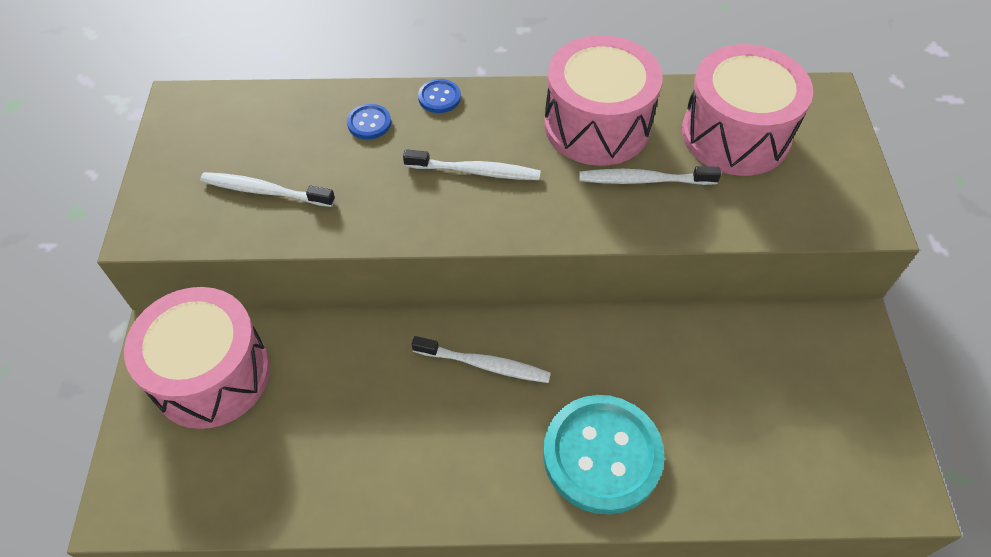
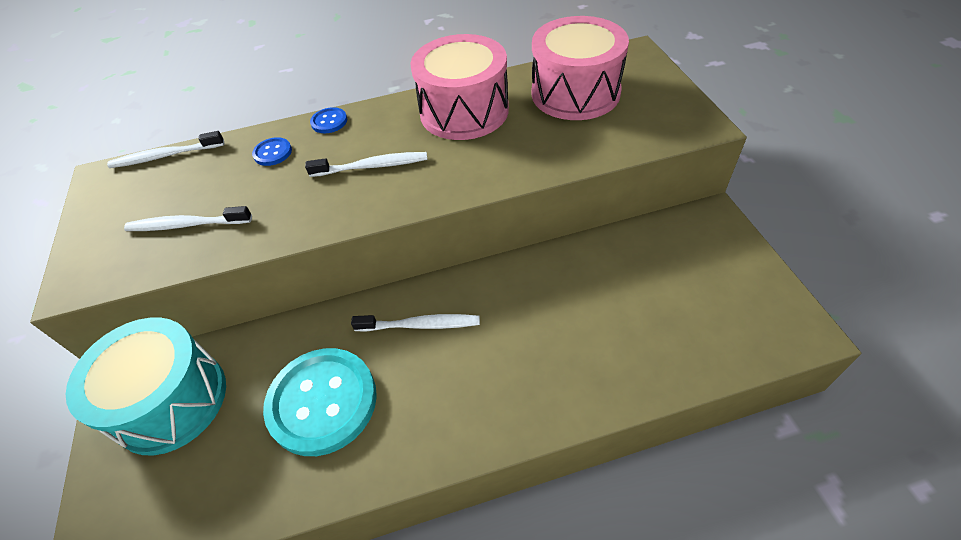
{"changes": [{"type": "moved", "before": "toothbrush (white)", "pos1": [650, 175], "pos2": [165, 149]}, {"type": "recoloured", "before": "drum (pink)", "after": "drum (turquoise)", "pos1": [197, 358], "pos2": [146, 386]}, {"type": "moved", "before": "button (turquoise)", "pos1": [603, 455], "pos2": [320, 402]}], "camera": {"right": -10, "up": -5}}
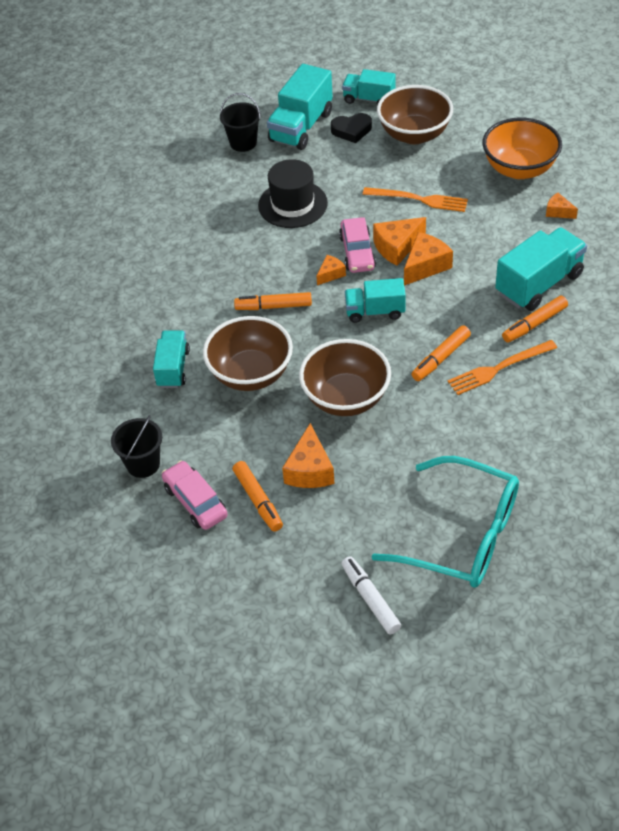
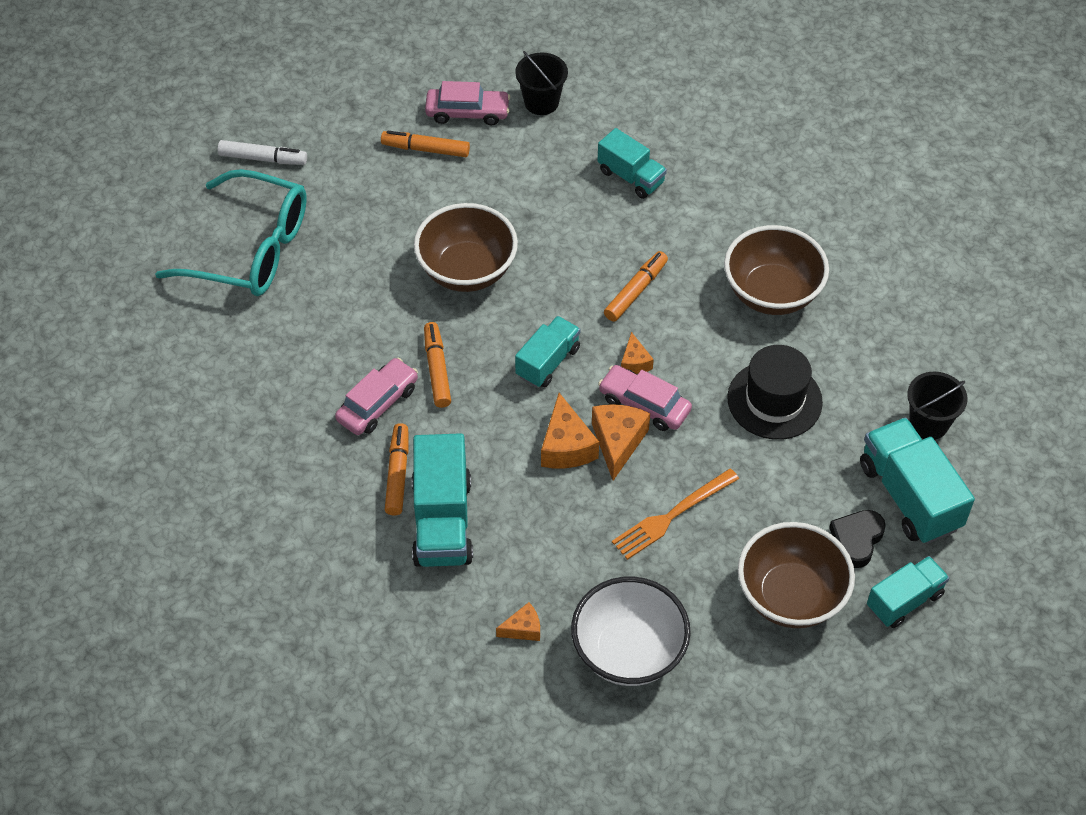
{"changes": [{"type": "recoloured", "before": "bowl (orange)", "after": "bowl (white)", "pos1": [522, 148], "pos2": [631, 631]}, {"type": "moved", "before": "bowl (brown)", "pos1": [248, 353], "pos2": [776, 270]}, {"type": "replaced", "before": "fork (orange)", "after": "car (pink)", "pos1": [502, 367], "pos2": [376, 396]}, {"type": "removed", "before": "cheese (orange)", "pos1": [308, 455]}, {"type": "turned", "before": "glasses (turquoise)", "pos1": [445, 522], "pos2": [231, 232], "turn": -135}], "camera": {"right": 125, "up": 5}}
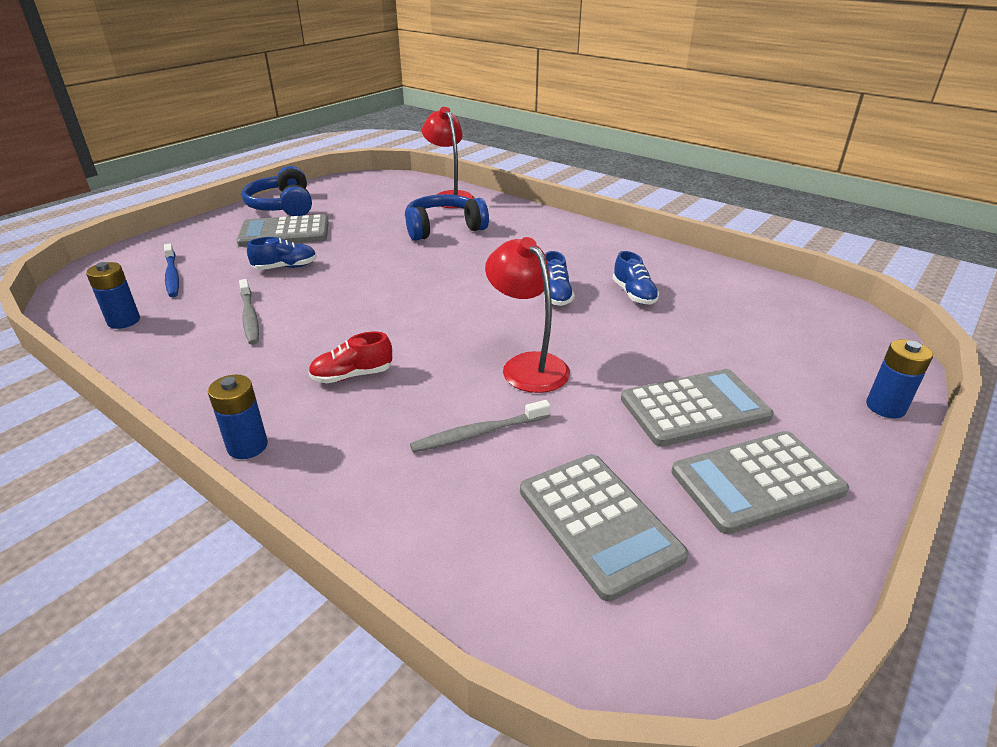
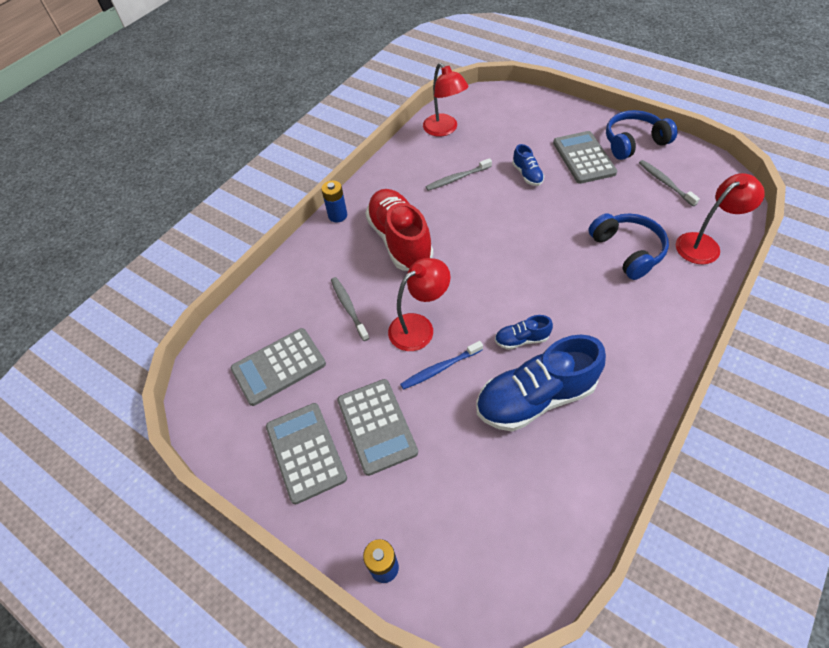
{"changes": [{"type": "moved", "before": "toothbrush (blue)", "pos1": [171, 270], "pos2": [441, 365]}, {"type": "resized", "before": "shoe (blue)", "pos1": [636, 277], "pos2": [541, 383], "scale": 2.17}, {"type": "replaced", "before": "battery (blue)", "after": "lamp (red)", "pos1": [113, 295], "pos2": [446, 99]}, {"type": "resized", "before": "shoe (red)", "pos1": [350, 357], "pos2": [399, 230], "scale": 2.17}, {"type": "added", "after": "toothbrush (grey)", "pos2": [669, 183]}], "camera": {"right": 90, "up": 20}}
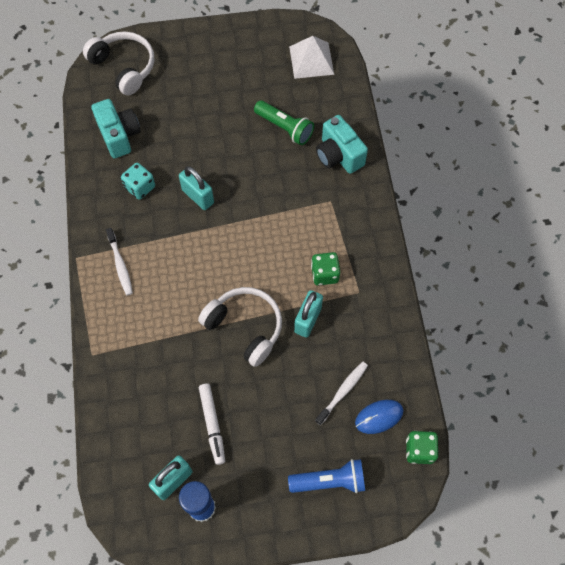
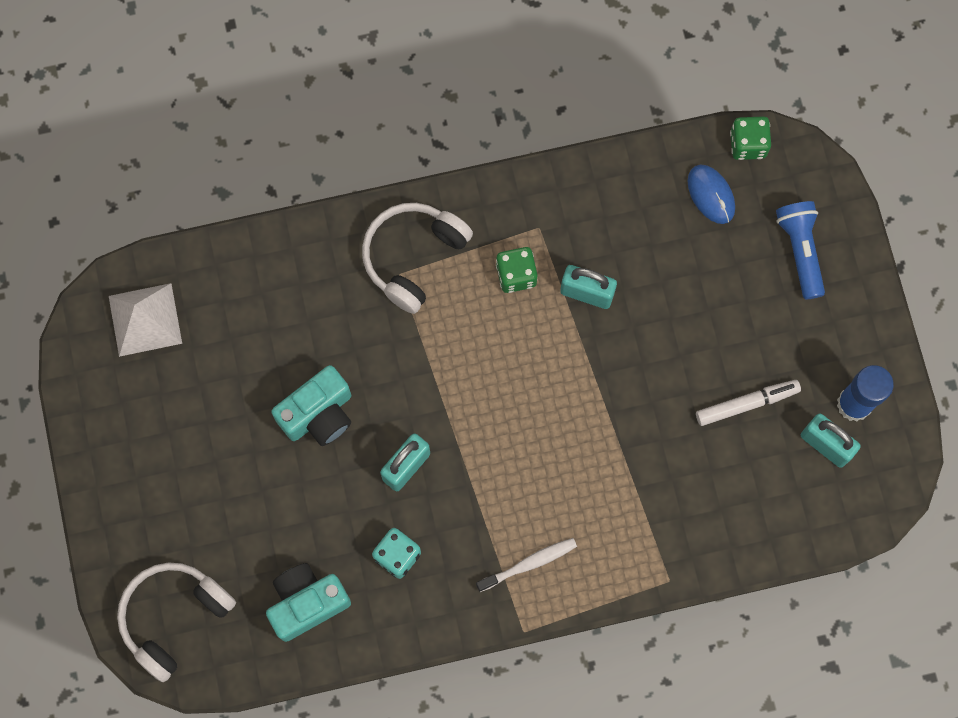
{"changes": [{"type": "removed", "before": "flashlight (green)", "pos1": [284, 122]}, {"type": "moved", "before": "camera (turquoise)", "pos1": [342, 144], "pos2": [311, 405]}, {"type": "moved", "before": "headphones (white)", "pos1": [240, 327], "pos2": [417, 258]}, {"type": "removed", "before": "toothbrush (white)", "pos1": [341, 393]}], "camera": {"right": -95, "up": 10}}
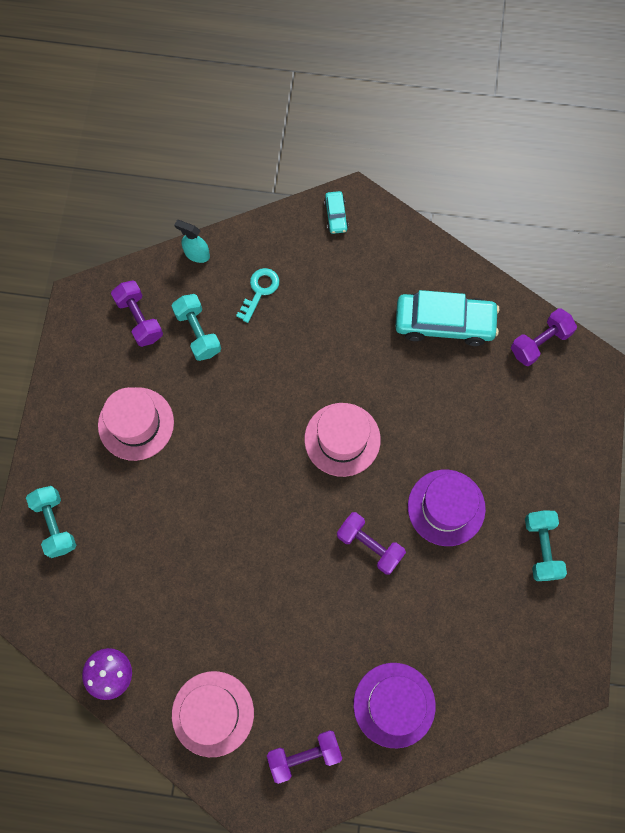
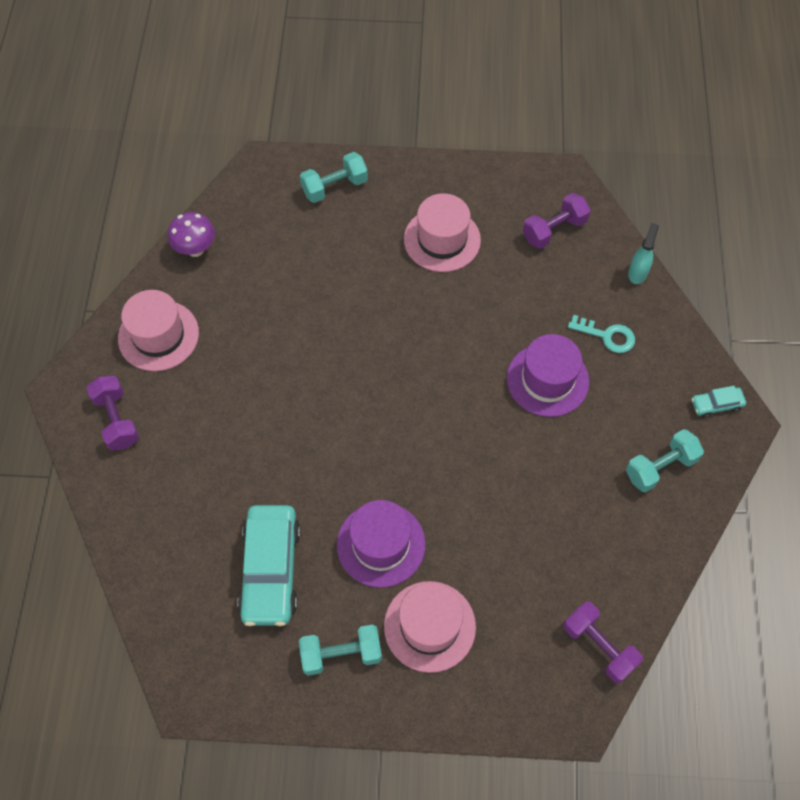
{"changes": [{"type": "moved", "before": "car (turquoise)", "pos1": [447, 318], "pos2": [269, 565]}, {"type": "moved", "before": "dumbbell (turquoise)", "pos1": [196, 327], "pos2": [665, 461]}, {"type": "moved", "before": "hat (pink)", "pos1": [342, 440], "pos2": [430, 627]}, {"type": "removed", "before": "dumbbell (purple)", "pos1": [371, 543]}, {"type": "moved", "before": "hat (purple)", "pos1": [394, 705], "pos2": [548, 375]}], "camera": {"right": 85, "up": -10}}
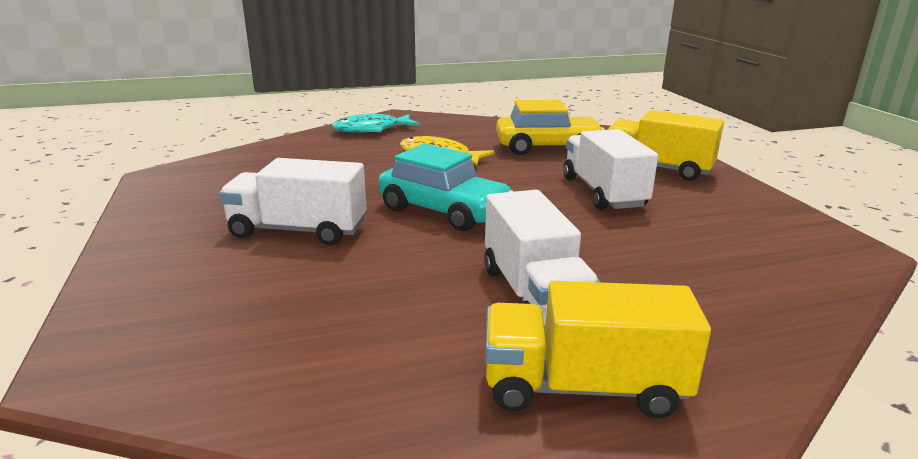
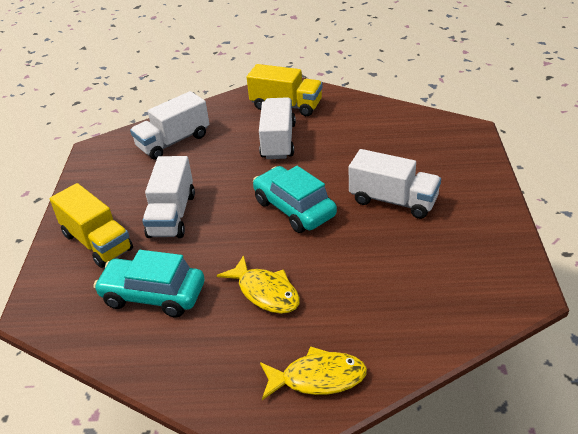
{"changes": [{"type": "recoloured", "before": "car (yellow)", "after": "car (turquoise)", "pos1": [550, 127], "pos2": [148, 283]}, {"type": "recoloured", "before": "fish (turquoise)", "after": "fish (yellow)", "pos1": [376, 123], "pos2": [313, 373]}, {"type": "added", "after": "truck (white)", "pos2": [169, 125]}], "camera": {"right": -160, "up": 15}}
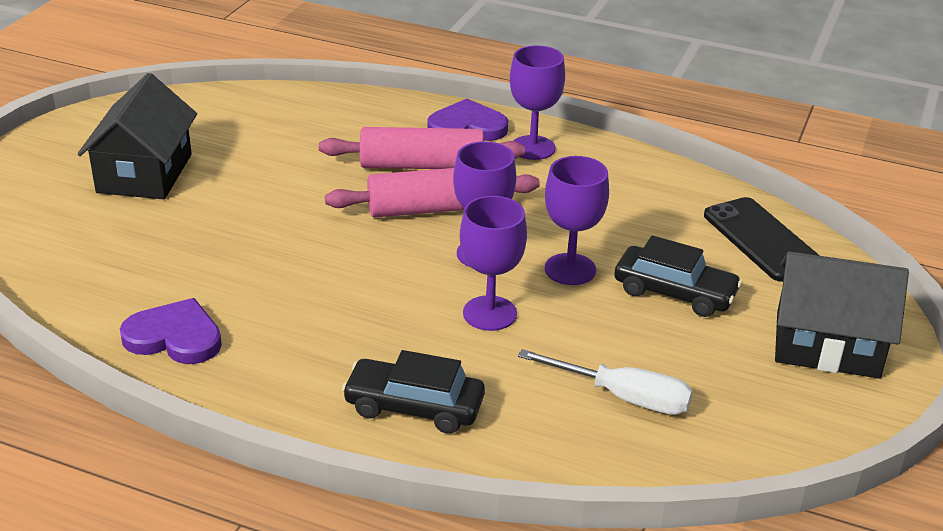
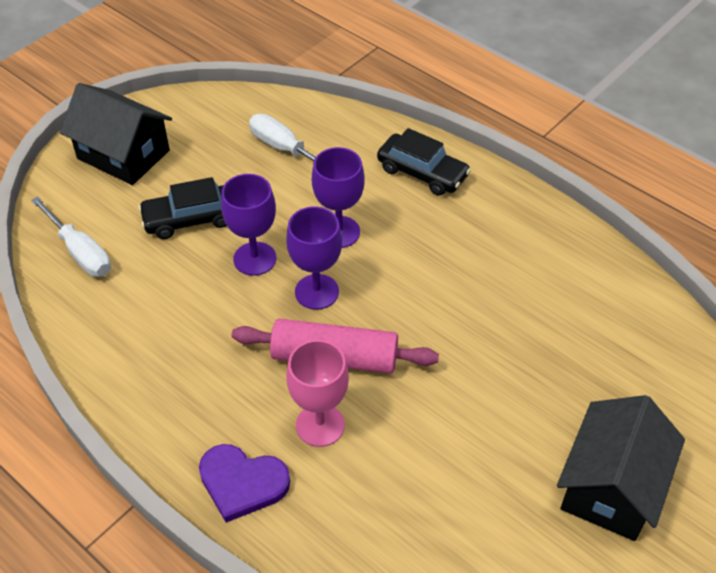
{"changes": [{"type": "removed", "before": "goblet (purple)", "pos1": [537, 102]}, {"type": "replaced", "before": "rolling pin (pink)", "after": "goblet (pink)", "pos1": [422, 148], "pos2": [317, 393]}, {"type": "replaced", "before": "phone (black)", "after": "screwdriver (white)", "pos1": [762, 239], "pos2": [71, 236]}, {"type": "turned", "before": "car (black)", "pos1": [678, 276], "pos2": [182, 208], "turn": -60}, {"type": "removed", "before": "heart (purple)", "pos1": [171, 331]}], "camera": {"right": -160, "up": 15}}
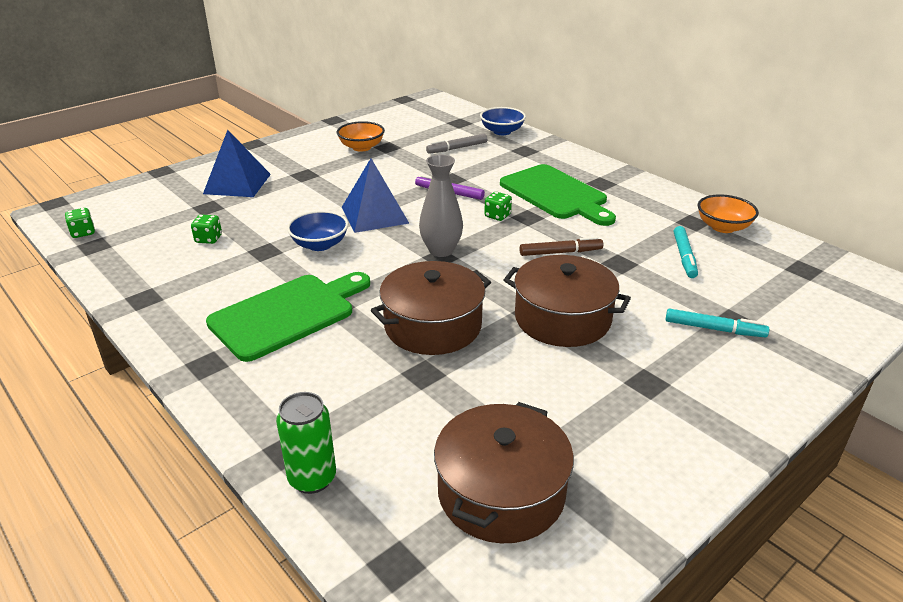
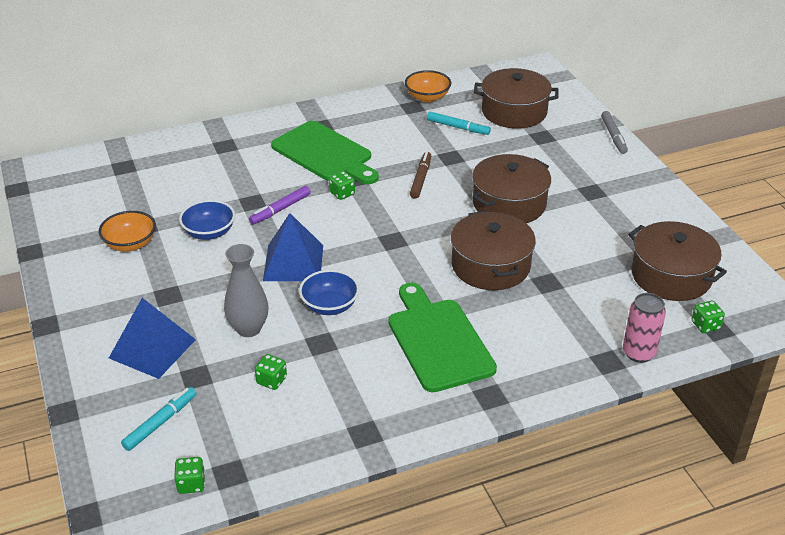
{"changes": [{"type": "moved", "before": "bowl (blue)", "pos1": [503, 121], "pos2": [207, 220]}, {"type": "moved", "before": "marker (grey)", "pos1": [456, 144], "pos2": [614, 132]}, {"type": "moved", "before": "vase (grey)", "pos1": [441, 205], "pos2": [246, 290]}, {"type": "turned", "before": "cutting board (green)", "pos1": [558, 195], "pos2": [325, 152], "turn": 60}, {"type": "moved", "before": "marker (turquoise)", "pos1": [717, 323], "pos2": [158, 419]}, {"type": "recoloured", "before": "can (green)", "after": "can (pink)", "pos1": [306, 443], "pos2": [644, 328]}, {"type": "added", "after": "pot (brown)", "pos2": [516, 98]}, {"type": "added", "after": "dice (green)", "pos2": [708, 317]}], "camera": {"right": -70, "up": 5}}
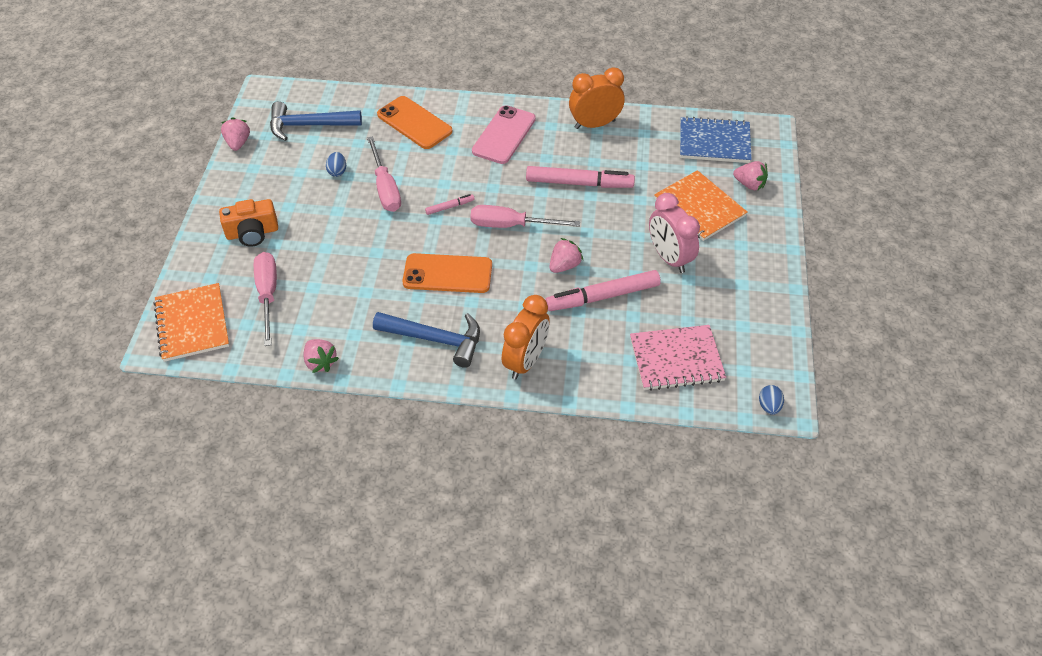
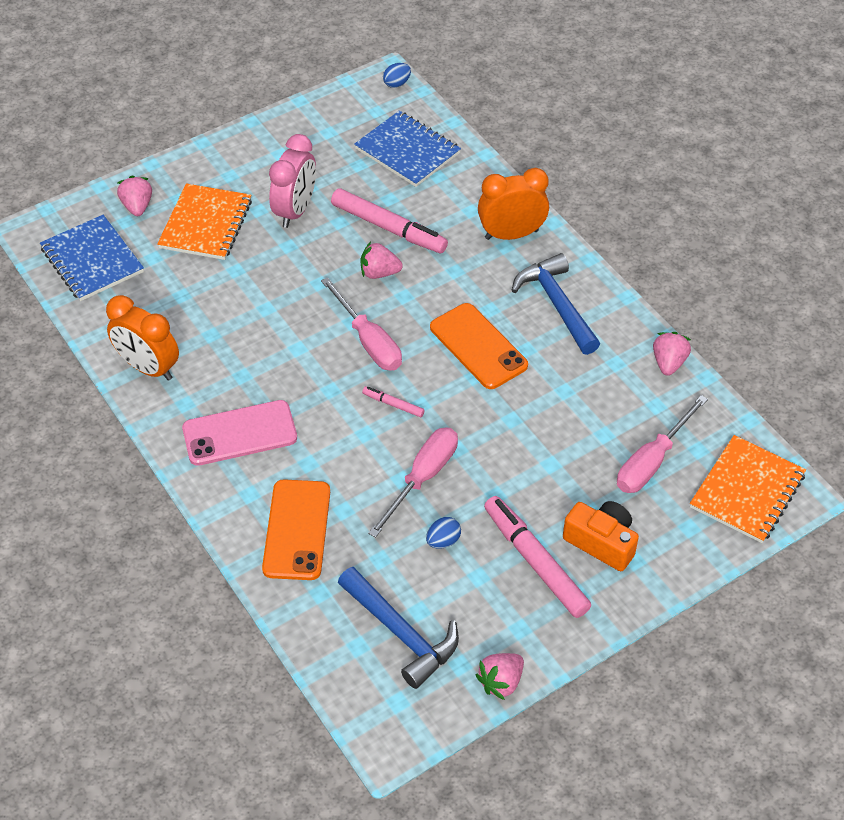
{"changes": [{"type": "moved", "before": "marker (pink)", "pos1": [580, 177], "pos2": [537, 557]}, {"type": "recoloured", "before": "notebook (pink)", "after": "notebook (blue)", "pos1": [678, 358], "pos2": [407, 148]}], "camera": {"right": -130, "up": 0}}
